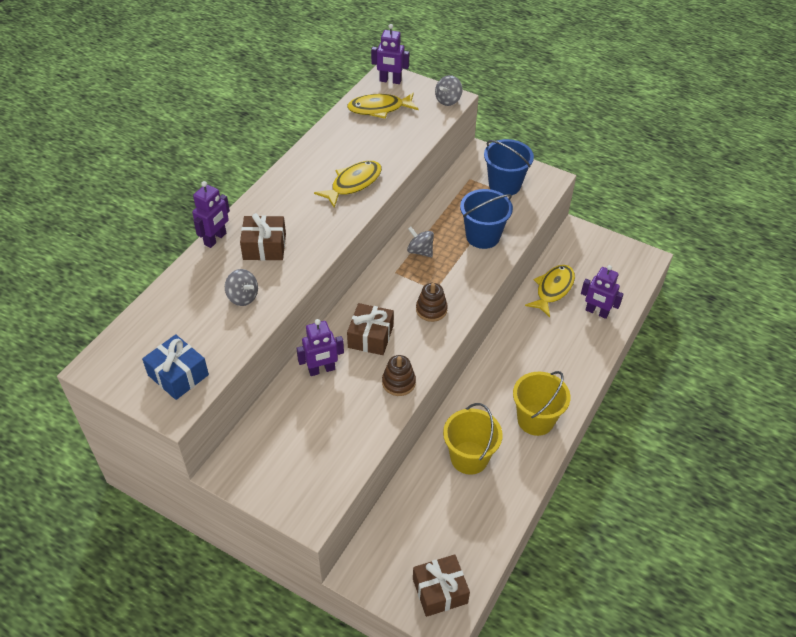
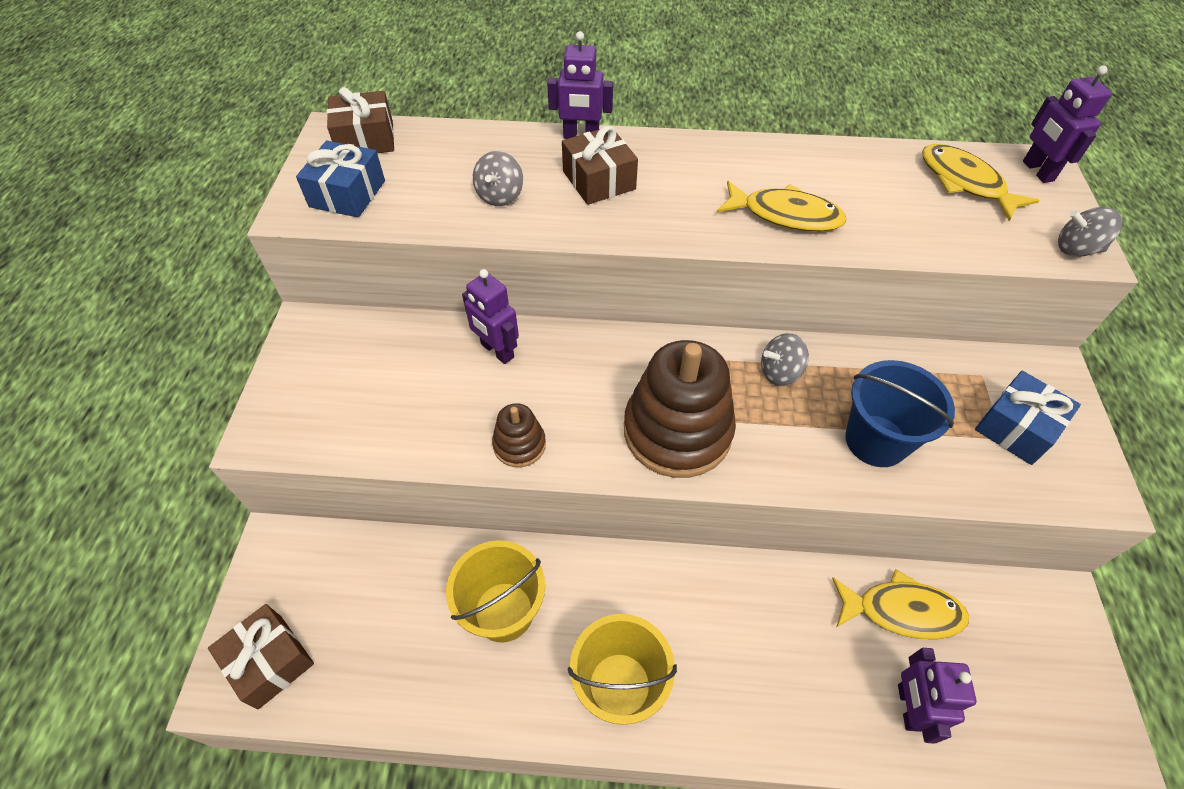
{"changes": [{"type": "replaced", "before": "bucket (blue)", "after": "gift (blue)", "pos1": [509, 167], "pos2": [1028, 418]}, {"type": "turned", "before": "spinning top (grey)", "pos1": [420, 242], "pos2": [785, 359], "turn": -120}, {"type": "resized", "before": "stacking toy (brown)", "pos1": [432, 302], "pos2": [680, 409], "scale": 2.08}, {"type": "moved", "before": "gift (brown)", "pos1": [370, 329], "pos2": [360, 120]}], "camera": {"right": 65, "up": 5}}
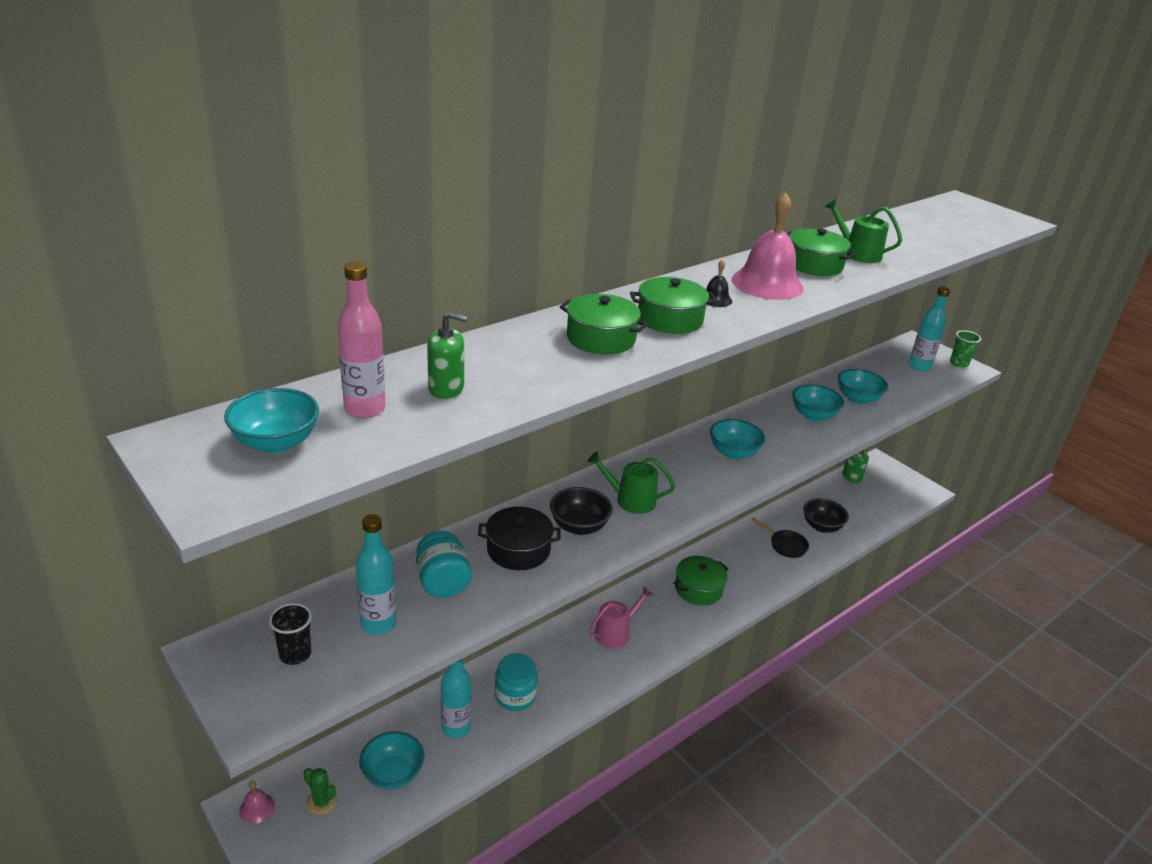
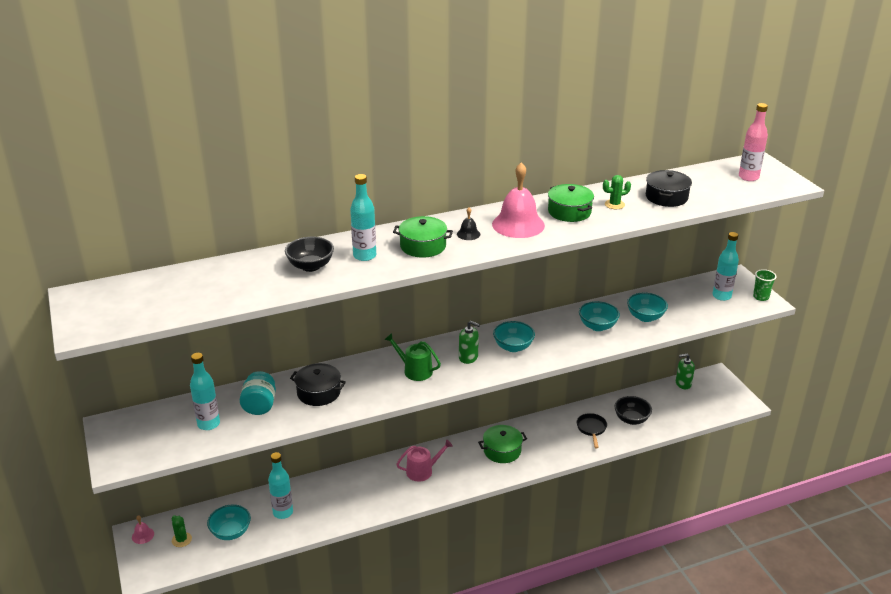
{"changes": [{"type": "replaced", "before": "watering can (green)", "after": "cactus (green)", "pos1": [863, 231], "pos2": [617, 192]}, {"type": "moved", "before": "bottle (pink)", "pos1": [361, 340], "pos2": [753, 142]}, {"type": "replaced", "before": "pot (green)", "after": "bottle (turquoise)", "pos1": [604, 324], "pos2": [363, 217]}, {"type": "moved", "before": "soap dispenser (green)", "pos1": [447, 355], "pos2": [469, 342]}, {"type": "removed", "before": "bowl (turquoise)", "pos1": [271, 420]}, {"type": "moved", "before": "bowl (black)", "pos1": [581, 511], "pos2": [309, 254]}, {"type": "turned", "before": "pan (black)", "pos1": [780, 537], "pos2": [592, 430], "turn": -150}, {"type": "removed", "before": "cup (black)", "pos1": [290, 634]}, {"type": "removed", "before": "jar (turquoise)", "pos1": [516, 682]}, {"type": "added", "after": "pot (black)", "pos2": [669, 188]}], "camera": {"right": 20, "up": 0}}
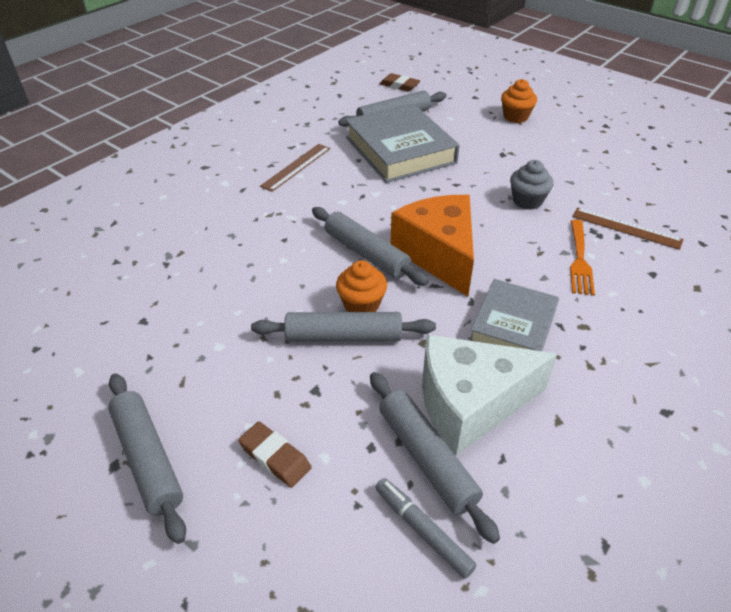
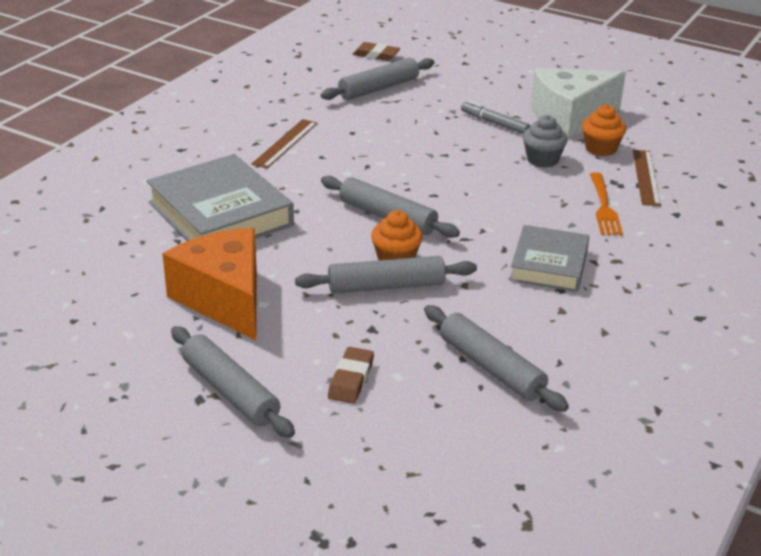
{"changes": [{"type": "moved", "before": "cupcake (orange)", "pos1": [519, 101], "pos2": [604, 130]}, {"type": "moved", "before": "book (grey)", "pos1": [402, 143], "pos2": [220, 197]}, {"type": "moved", "before": "cheese (orange)", "pos1": [432, 246], "pos2": [210, 284]}, {"type": "turned", "before": "ruler (brown)", "pos1": [627, 228], "pos2": [647, 178], "turn": 75}, {"type": "moved", "before": "cheese (white)", "pos1": [489, 395], "pos2": [578, 103]}, {"type": "turned", "before": "eraser (brown)", "pos1": [275, 455], "pos2": [351, 375], "turn": 75}, {"type": "moved", "before": "marker (grey)", "pos1": [426, 528], "pos2": [495, 117]}], "camera": {"right": -10, "up": -10}}
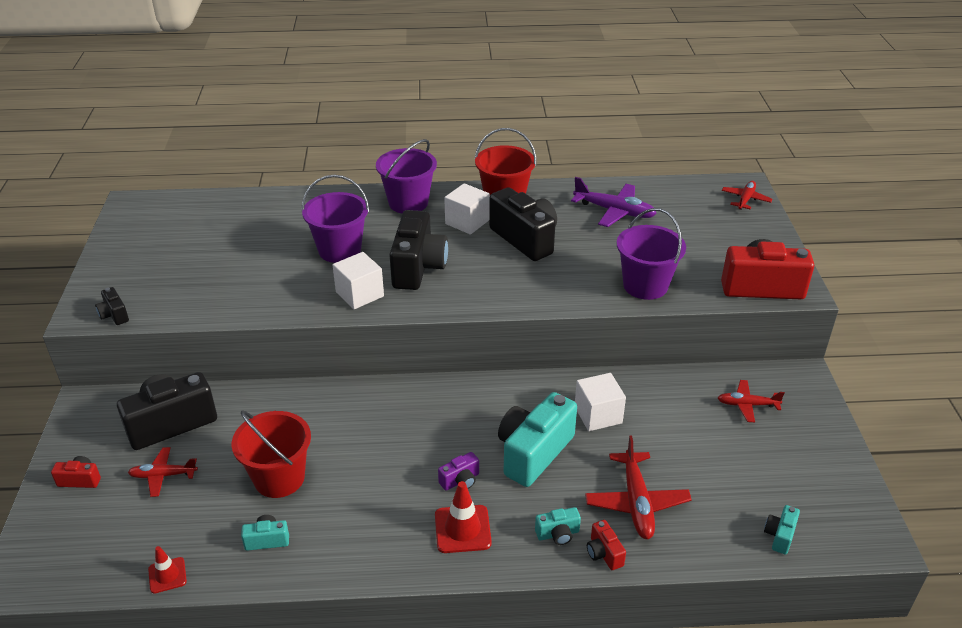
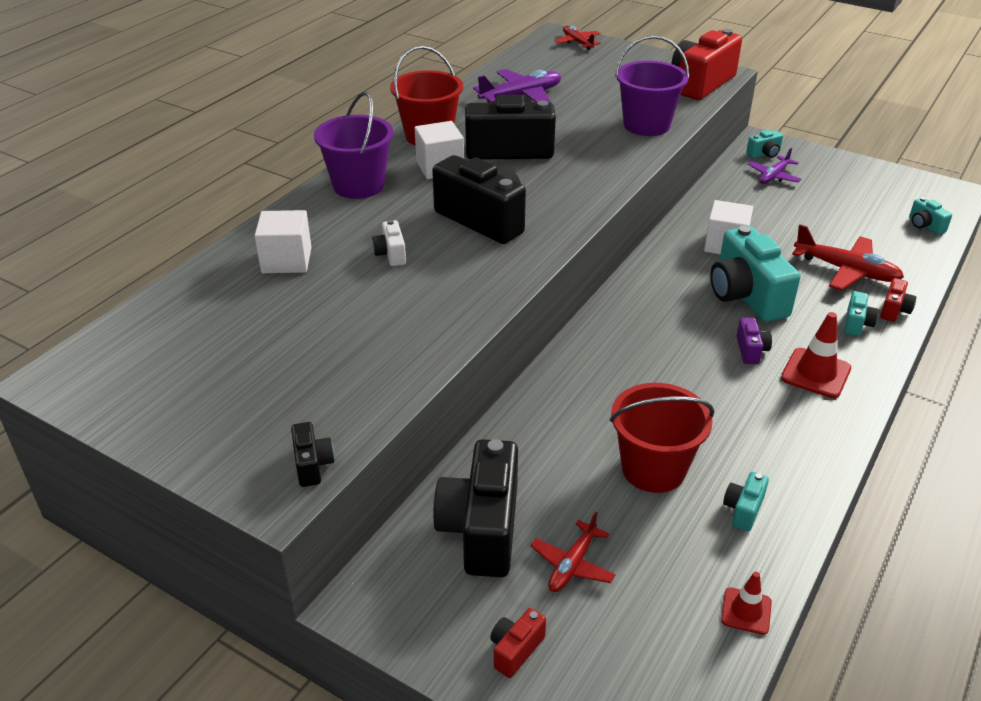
{"changes": [{"type": "replaced", "before": "bucket (purple)", "after": "camera (white)", "pos1": [335, 218], "pos2": [389, 243]}, {"type": "moved", "before": "cube (white)", "pos1": [358, 280], "pos2": [283, 241]}, {"type": "turned", "before": "camera (black)", "pos1": [112, 306], "pos2": [313, 454], "turn": -105}, {"type": "recoloured", "before": "plane (red)", "after": "plane (purple)", "pos1": [751, 401], "pos2": [775, 166]}, {"type": "turned", "before": "camera (red)", "pos1": [606, 545], "pos2": [898, 300], "turn": -75}, {"type": "added", "after": "camera (turquoise)", "pos2": [764, 144]}], "camera": {"right": -55, "up": 0}}
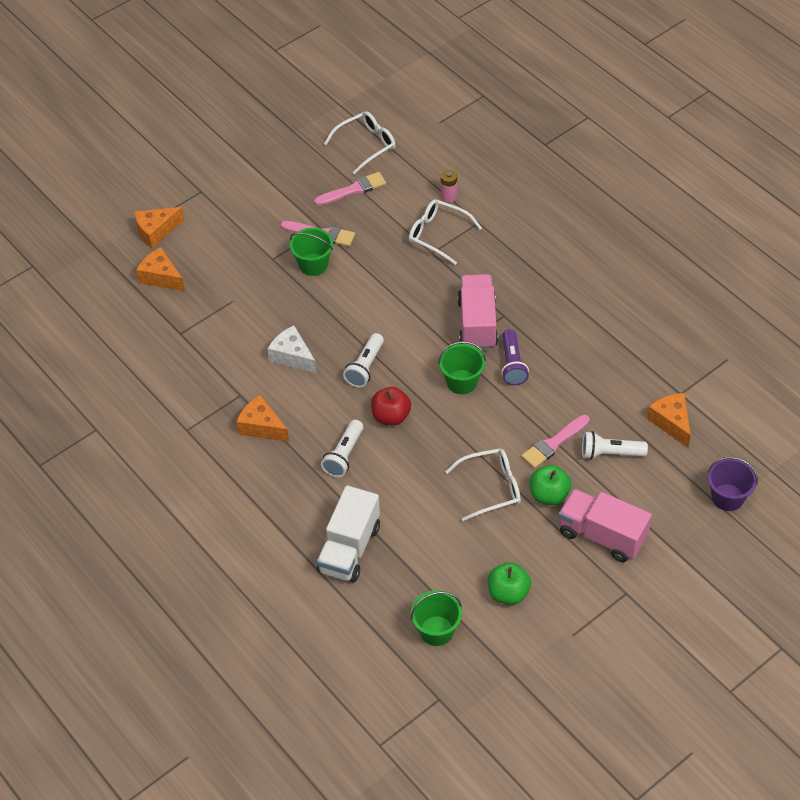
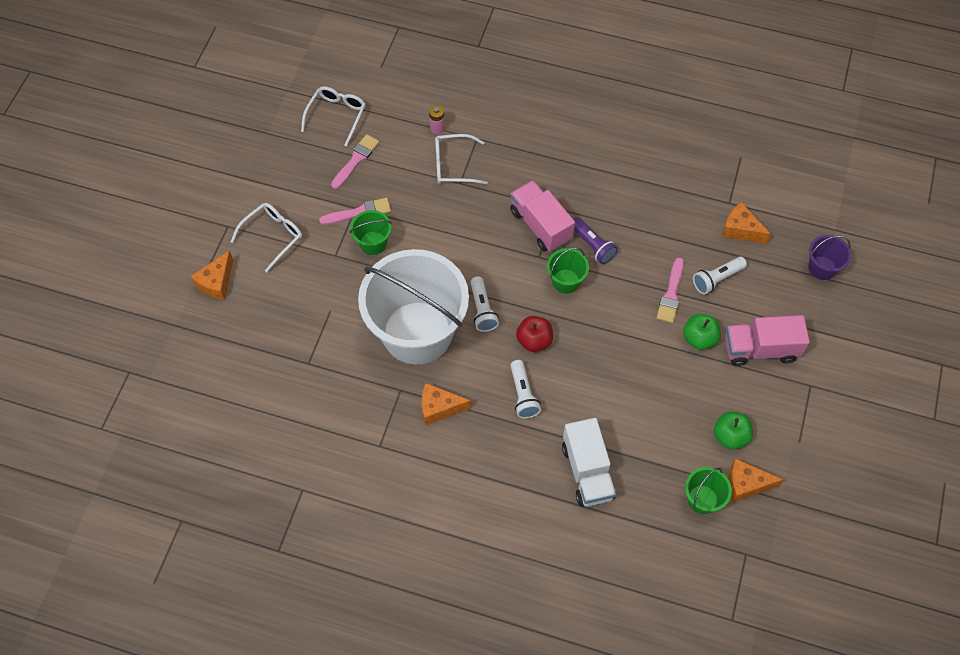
{"changes": [{"type": "moved", "before": "cheese (orange)", "pos1": [160, 269], "pos2": [755, 480]}, {"type": "replaced", "before": "cheese (white)", "after": "bucket (white)", "pos1": [292, 349], "pos2": [413, 307]}, {"type": "moved", "before": "glasses (white)", "pos1": [483, 484], "pos2": [266, 237]}], "camera": {"right": -35, "up": 10}}
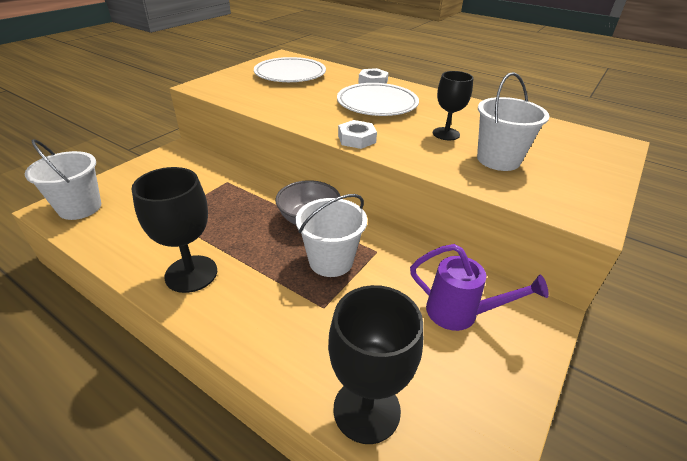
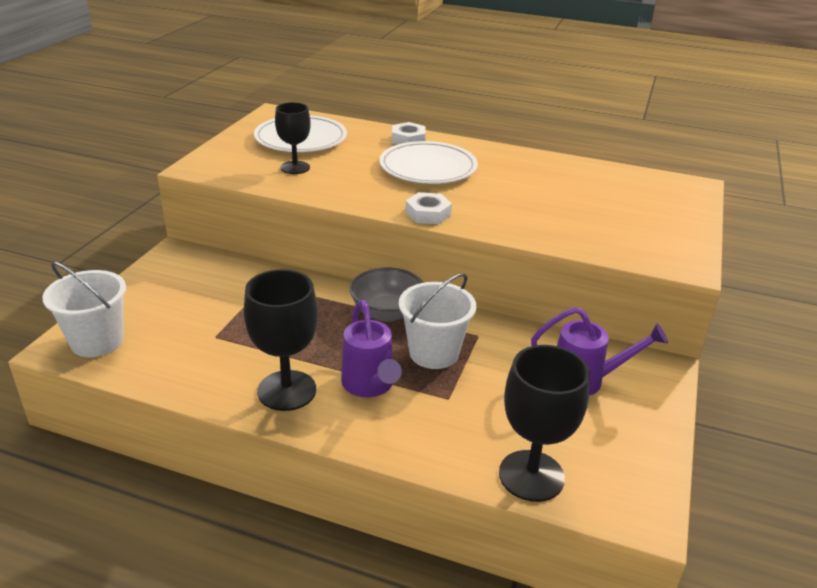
{"changes": [{"type": "moved", "before": "goblet (black)", "pos1": [453, 105], "pos2": [293, 138]}, {"type": "removed", "before": "bucket (white)", "pos1": [513, 121]}, {"type": "added", "after": "watering can (purple)", "pos2": [371, 348]}], "camera": {"right": -15, "up": -5}}
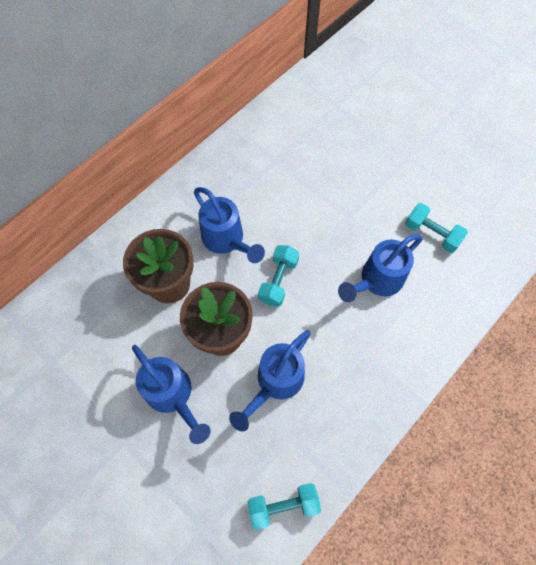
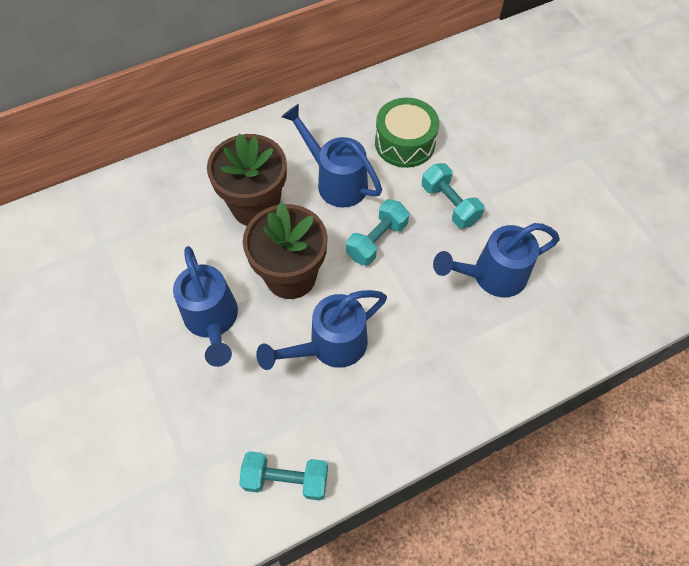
{"changes": [{"type": "turned", "before": "watering can (blue)", "pos1": [229, 225], "pos2": [331, 155], "turn": 150}, {"type": "moved", "before": "dumbbell (turquoise)", "pos1": [436, 228], "pos2": [453, 196]}, {"type": "added", "after": "drum (green)", "pos2": [407, 133]}], "camera": {"right": 20, "up": -5}}
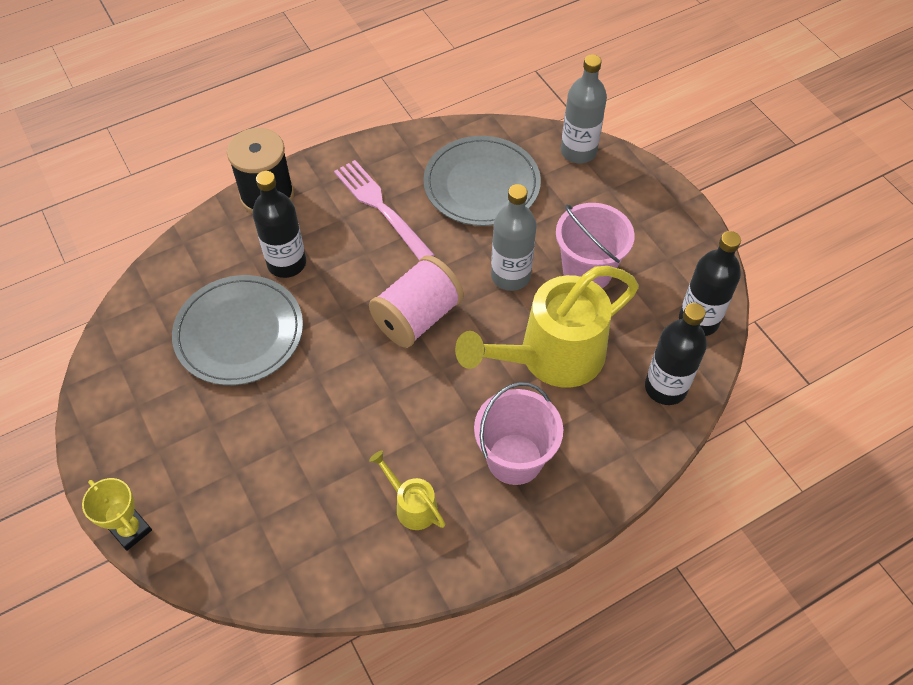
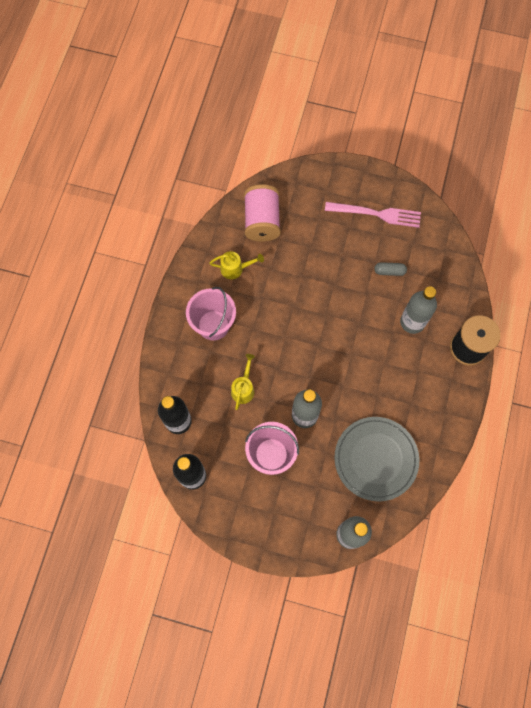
{"changes": [{"type": "moved", "before": "fork (pink)", "pos1": [384, 210], "pos2": [373, 215]}, {"type": "recoloured", "before": "bottle (black)", "after": "bottle (grey)", "pos1": [279, 224], "pos2": [418, 310]}, {"type": "moved", "before": "spool (pink)", "pos1": [416, 301], "pos2": [262, 213]}, {"type": "resized", "before": "watering can (yellow)", "pos1": [547, 327], "pos2": [243, 382], "scale": 0.45}, {"type": "replaced", "before": "plate (grey)", "after": "capsule (grey)", "pos1": [237, 330], "pos2": [390, 269]}, {"type": "removed", "before": "trophy (yellow)", "pos1": [117, 514]}], "camera": {"right": 135, "up": 15}}
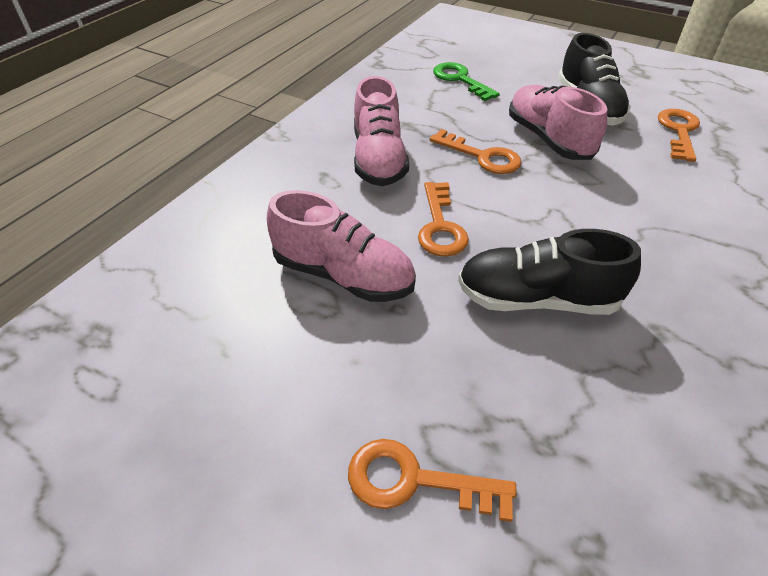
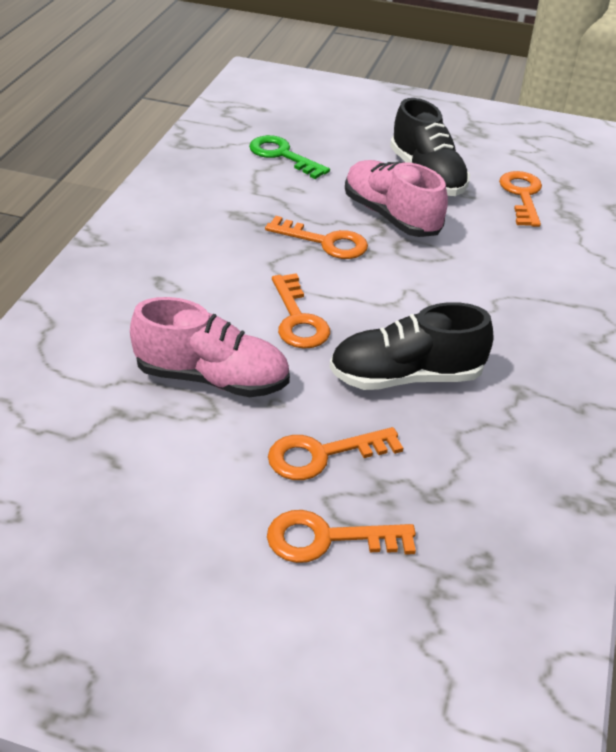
{"changes": [{"type": "removed", "before": "shoe (pink)", "pos1": [381, 131]}, {"type": "added", "after": "key (orange)", "pos2": [335, 453]}], "camera": {"right": -15, "up": -5}}
